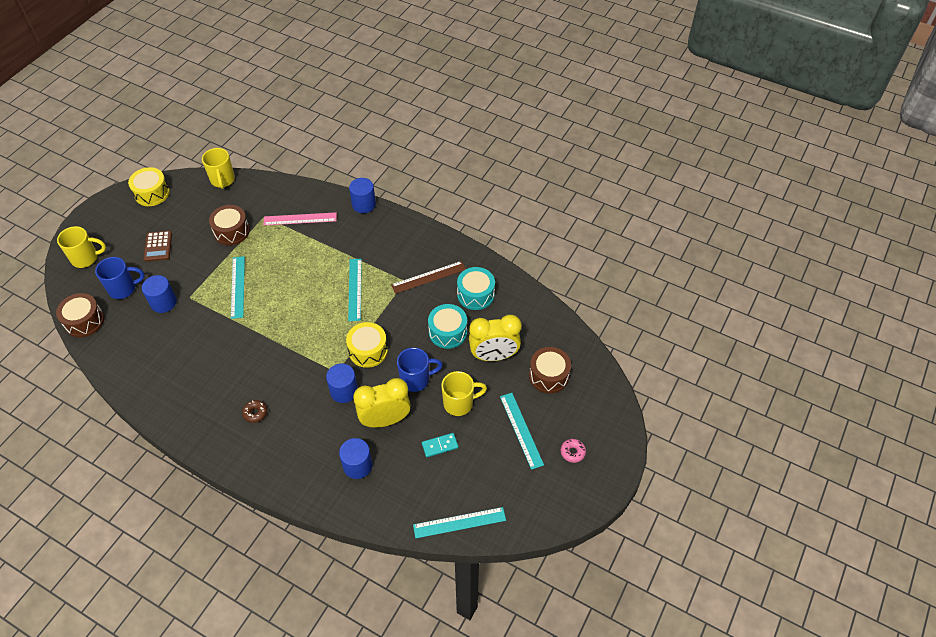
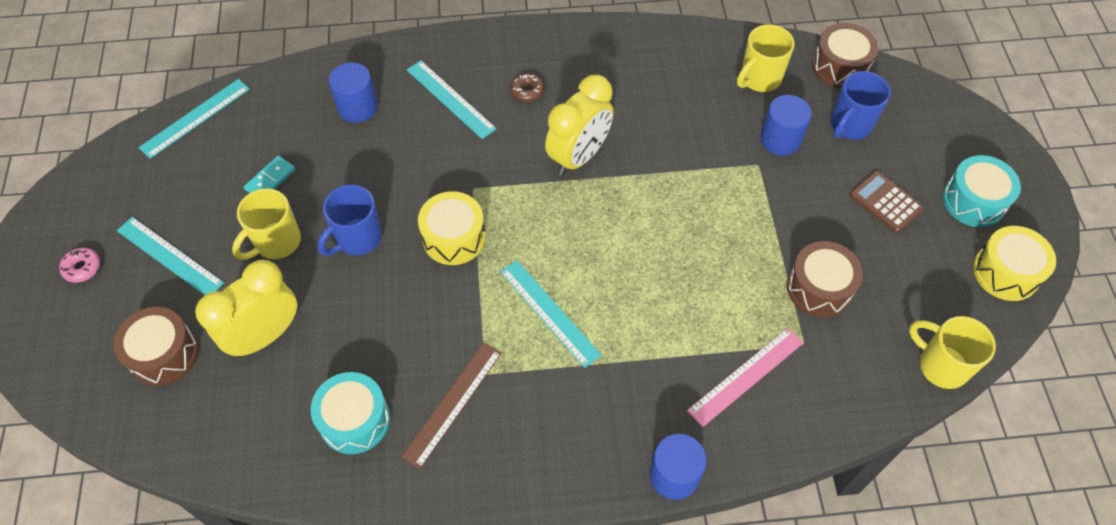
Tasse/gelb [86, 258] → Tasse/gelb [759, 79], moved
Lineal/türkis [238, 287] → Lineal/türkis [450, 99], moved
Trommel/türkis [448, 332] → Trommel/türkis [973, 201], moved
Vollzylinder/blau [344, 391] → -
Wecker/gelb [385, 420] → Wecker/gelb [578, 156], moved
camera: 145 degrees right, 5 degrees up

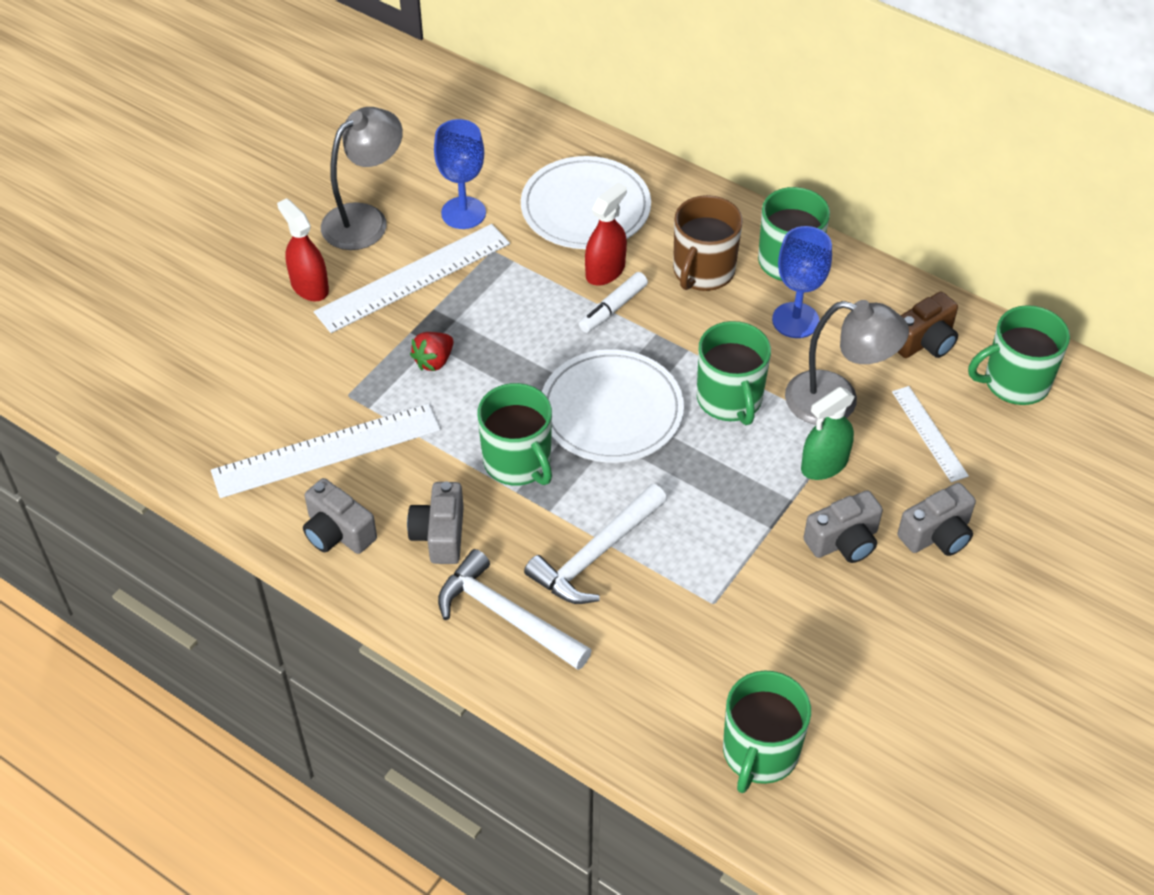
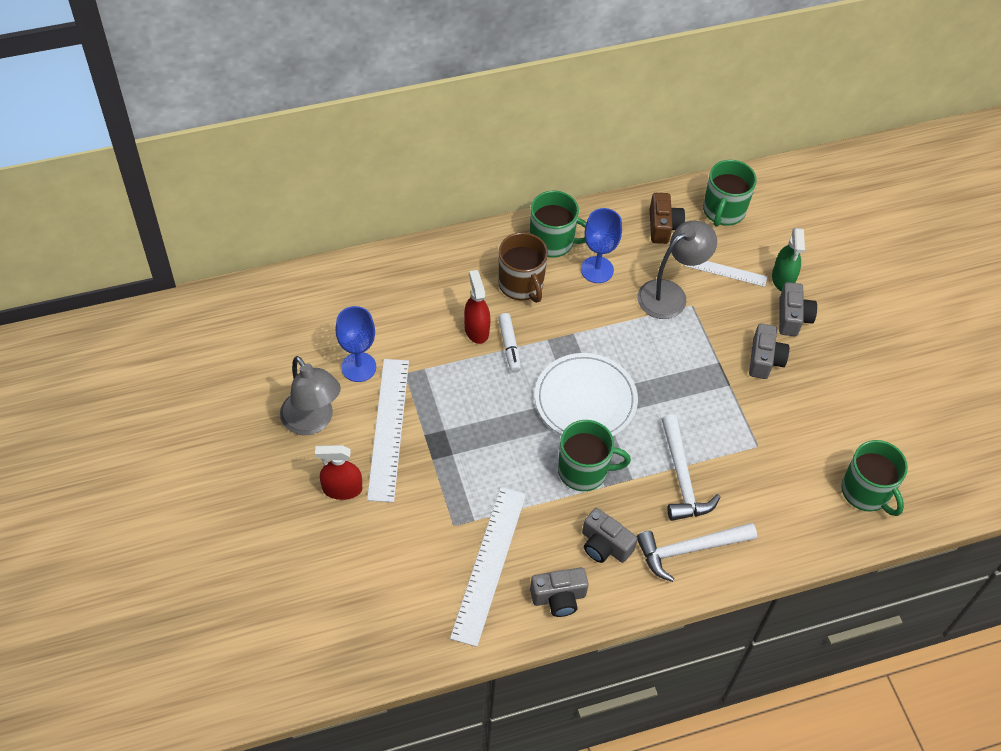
Lampe/grau [365, 219] → Lampe/grau [312, 422], 150 degrees clockwise
Teller/weiß [585, 207] → -
Tasse/grün [730, 399] → -
Erdbeere/rot [434, 361] → -
Sprühflasche/grün [824, 464] → Sprühflasche/grün [783, 279], moved
camera: 55 degrees left, 5 degrees up

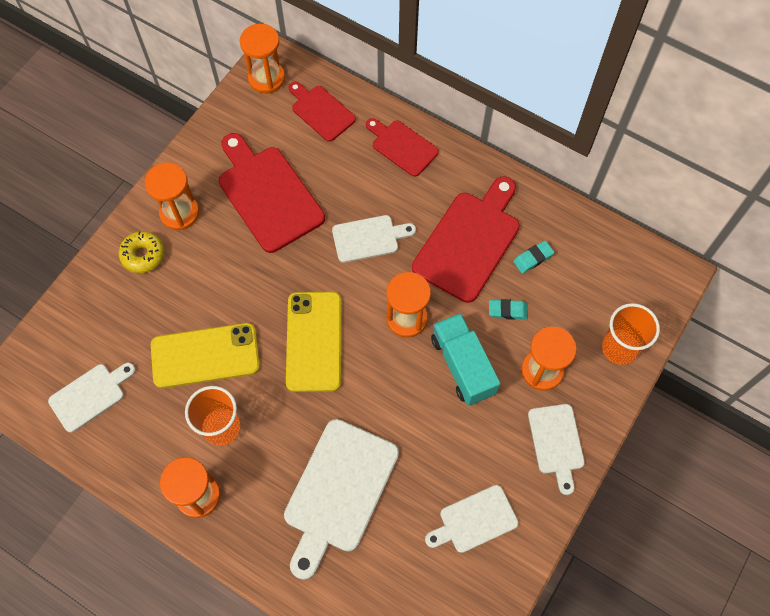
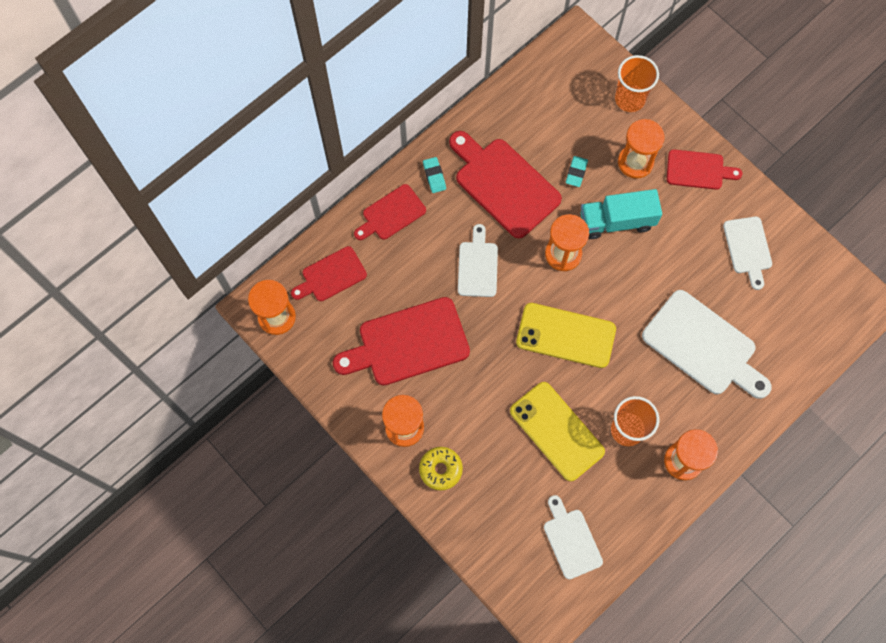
Radiergummi/türkis [533, 258] → Radiergummi/türkis [434, 176], moved
Handy/gelb [205, 355] → Handy/gelb [556, 431], 45 degrees counterclockwise
Schneidebrett/weiß [556, 443] → Schneidebrett/rot [698, 170]
camera: 75 degrees left, 5 degrees up

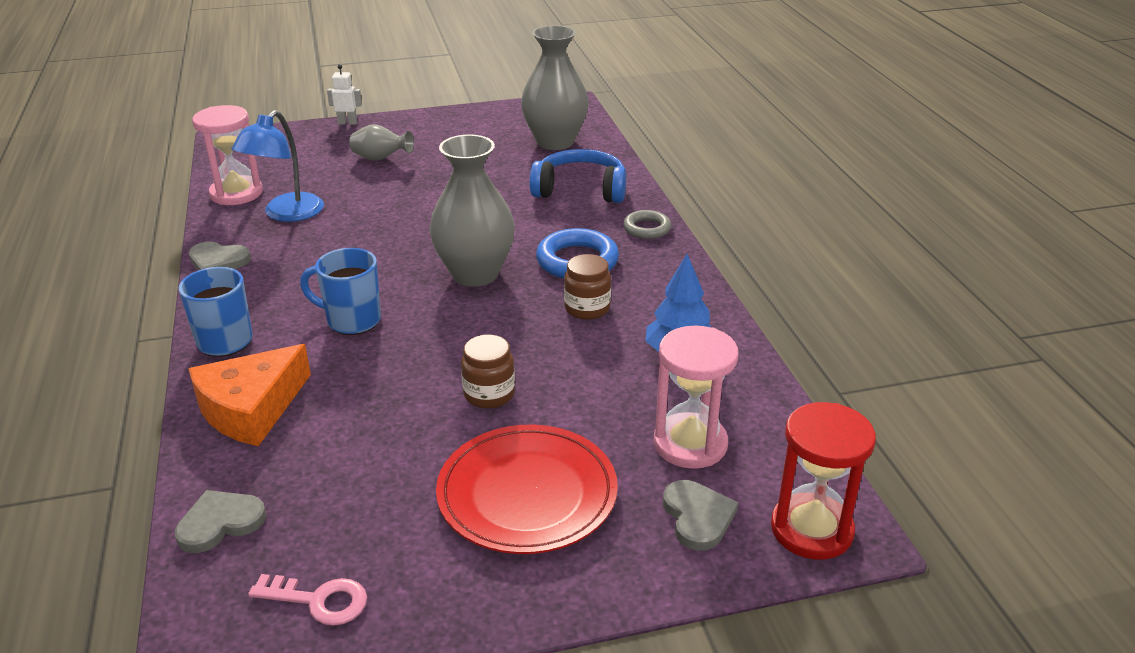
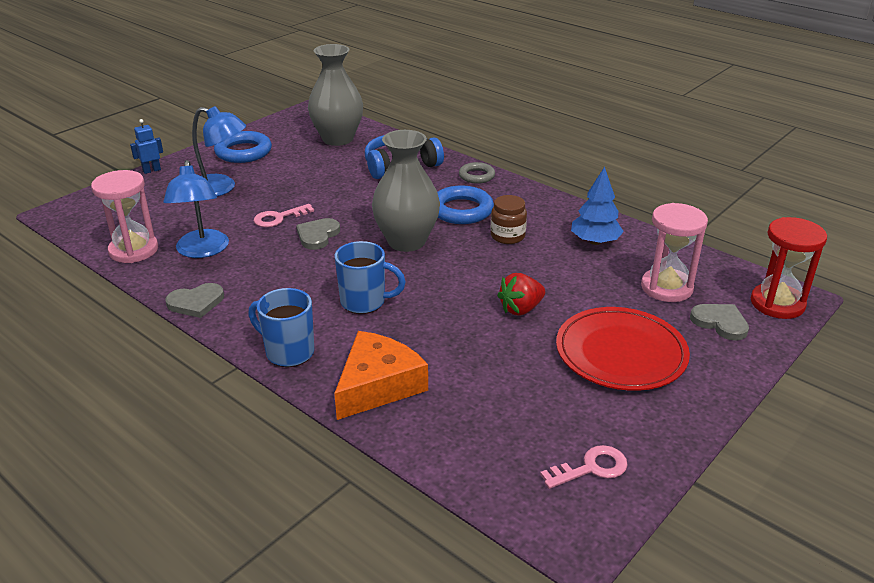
Roboter/weiß [347, 123] → Roboter/blau [151, 170]
Vase/grau [381, 159] → Lampe/blau [221, 188]
Tasse/blau [352, 320] → Tasse/blau [364, 302], 150 degrees counterclockwise
Einmachglas/braun [489, 394] → Erdbeere/rot [521, 309]
Käse/orange [251, 408] → Käse/orange [378, 385], 150 degrees counterclockwise
Herz/grau [220, 523] → Herz/grau [317, 235], moved
- → Ring/blau [243, 152]
- → Schlüssel/rosa [278, 218]
camera: 35 degrees left, 0 degrees up

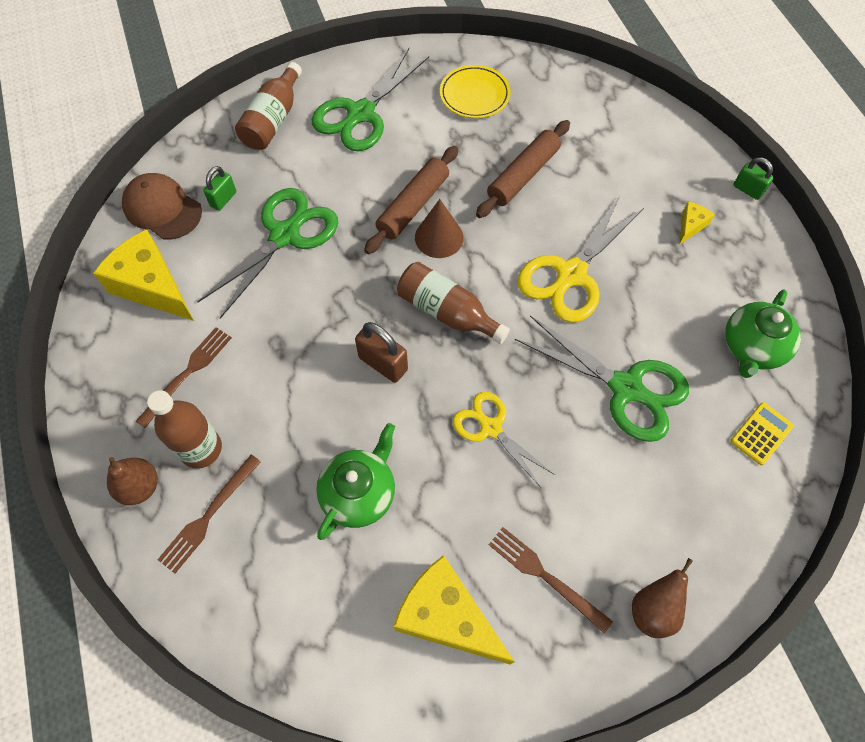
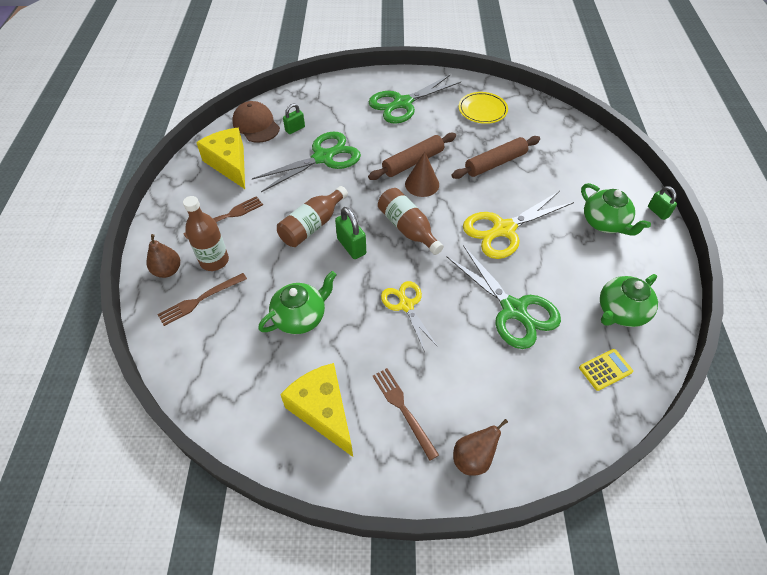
Flasche/braun [273, 120] → Flasche/braun [312, 225], moved
Käse/gelb [691, 226] → Teekanne/grün [605, 223]
Vorhängeschloss/braun [383, 363] → Vorhängeschloss/grün [351, 246]
camera: 20 degrees right, 10 degrees down

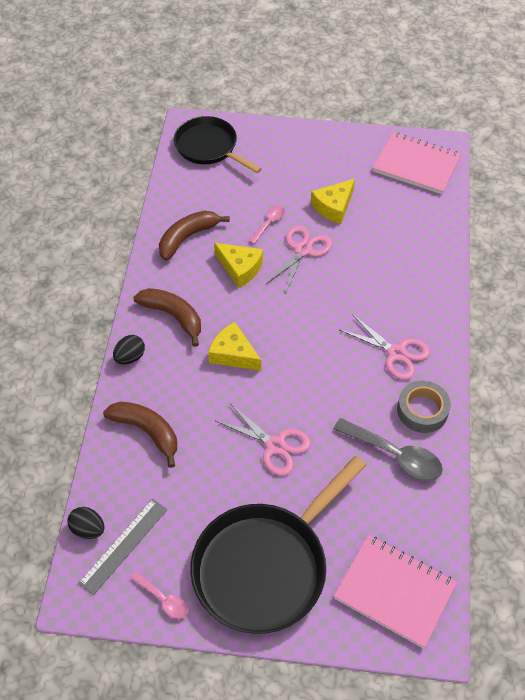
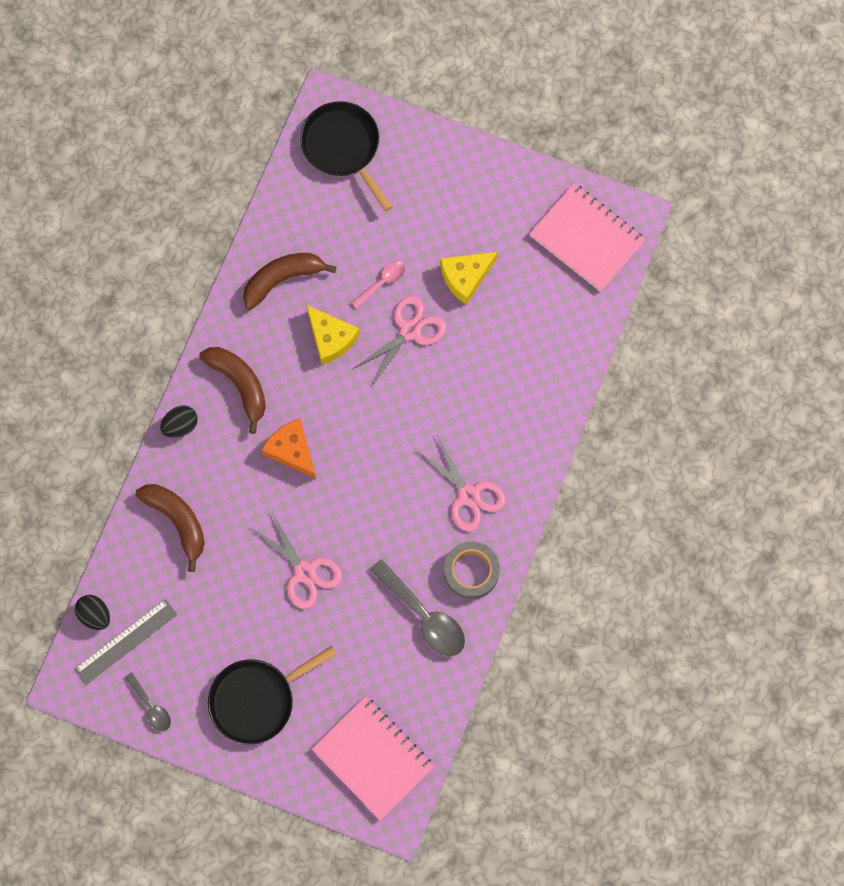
Käse/gelb [233, 354] → Käse/orange [292, 450]
Pfanne/schwarz [265, 566] → Pfanne/schwarz [257, 699], x0.63
Löffel/rosa [163, 599] → Löffel/grau [151, 706]
camera: 15 degrees right, 20 degrees up

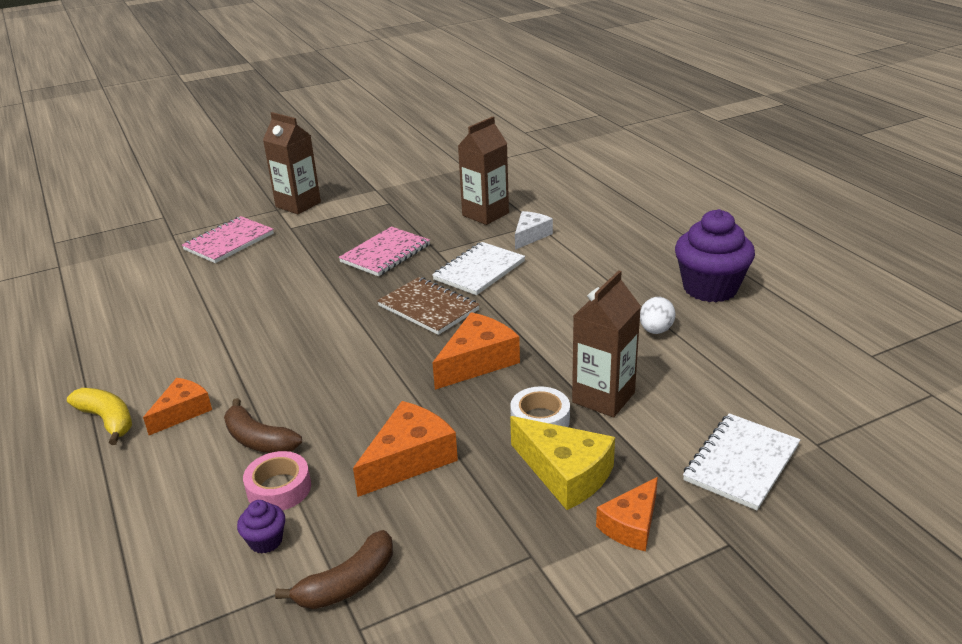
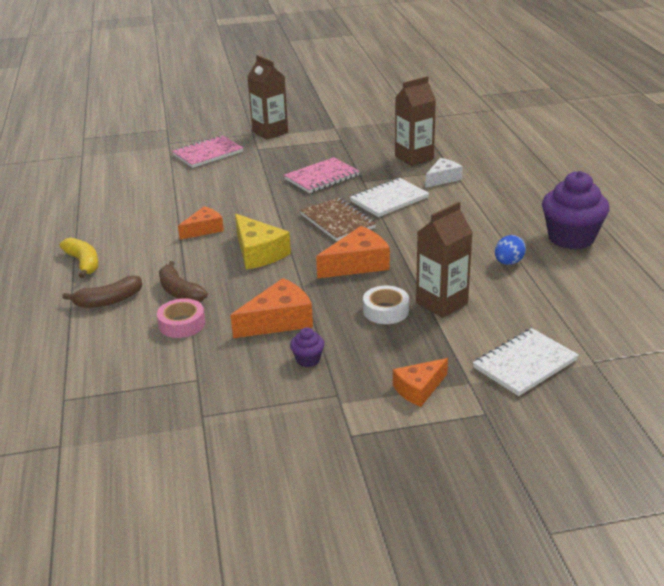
Ei/weiß [655, 330] → Ei/blau [508, 262]
Käse/orange [182, 412] → Käse/orange [204, 229], moved
Käse/gelb [565, 473] → Käse/gelb [258, 253], moved
Muffin/lila [266, 541] → Muffin/lila [308, 360], moved
Banane/braun [347, 583] → Banane/braun [108, 301], moved
camera: 15 degrees right, 0 degrees up

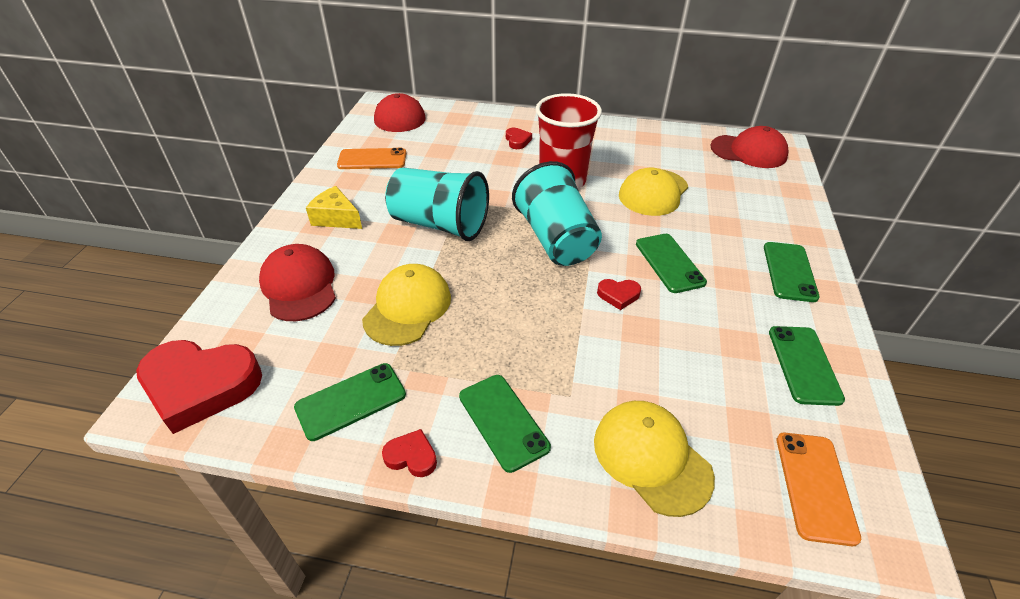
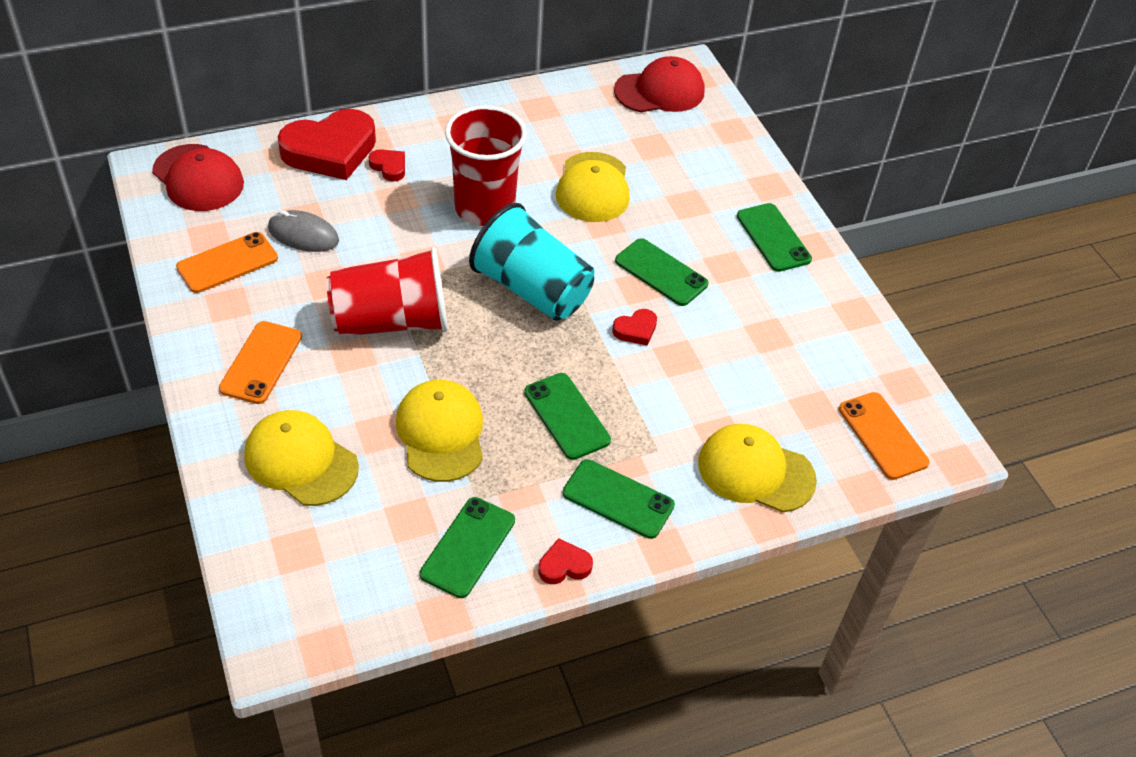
Becher/türkis [439, 224] → Becher/rot [391, 321]
Käse/gelb [336, 218] → Handy/orange [261, 362]
Kappe/rot [299, 286] → Kappe/gelb [301, 461]
Handy/grün [804, 364] → Handy/grün [566, 416], moved
Herz/rot [200, 386] → Herz/rot [330, 151], moved
- → Computermaus/grau [303, 235]
camera: 35 degrees left, 5 degrees up

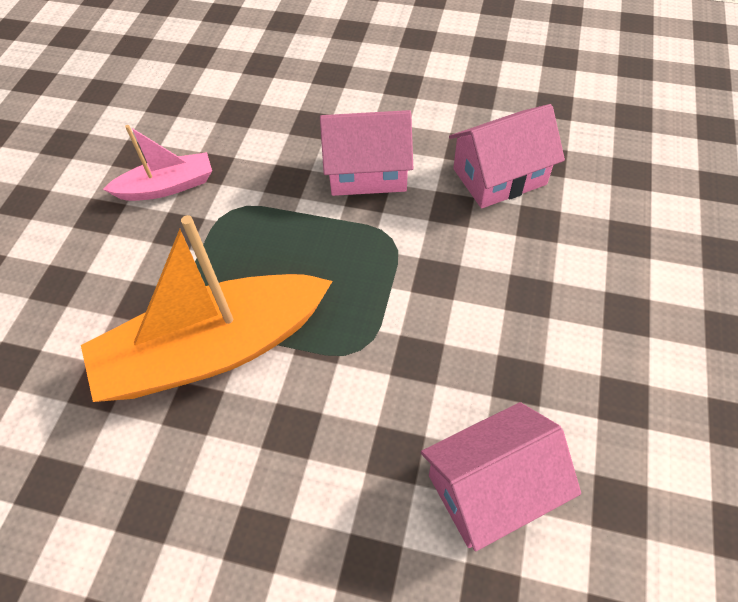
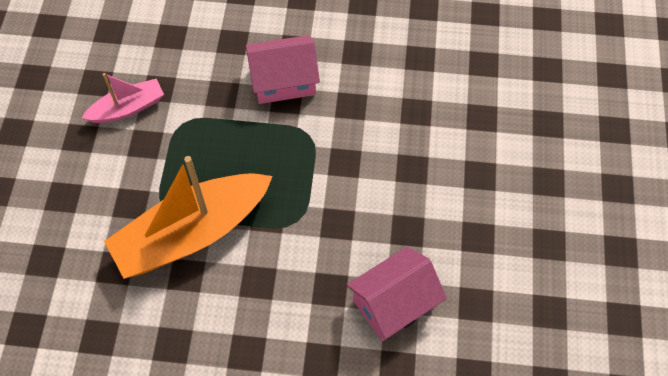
Haus/rosa [499, 176] → -
camera: 10 degrees left, 5 degrees up

